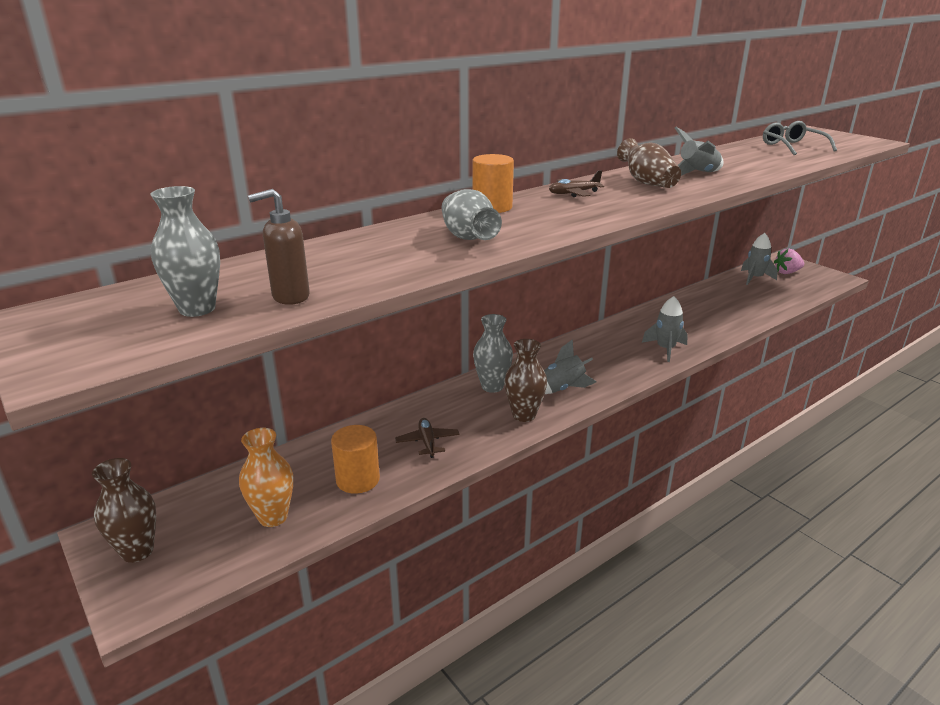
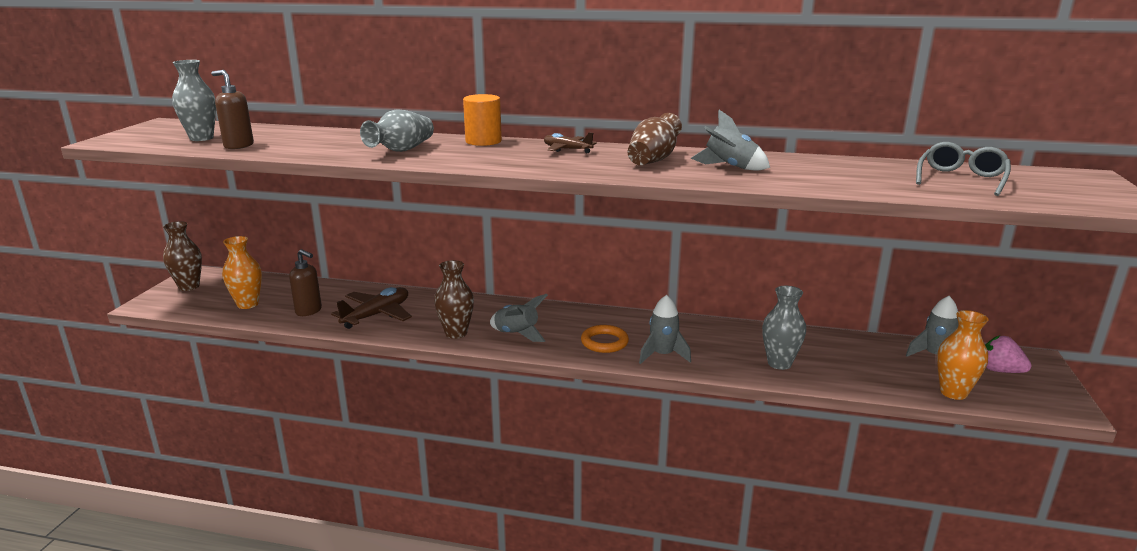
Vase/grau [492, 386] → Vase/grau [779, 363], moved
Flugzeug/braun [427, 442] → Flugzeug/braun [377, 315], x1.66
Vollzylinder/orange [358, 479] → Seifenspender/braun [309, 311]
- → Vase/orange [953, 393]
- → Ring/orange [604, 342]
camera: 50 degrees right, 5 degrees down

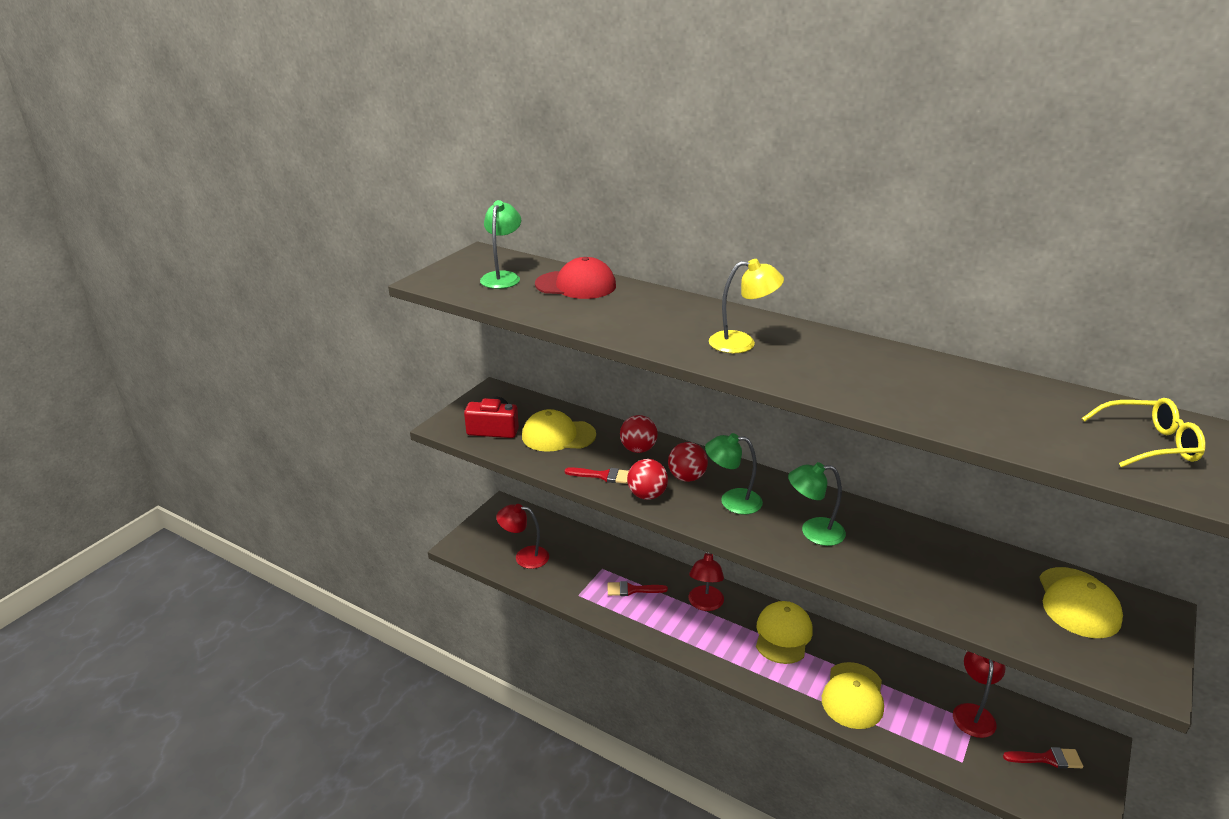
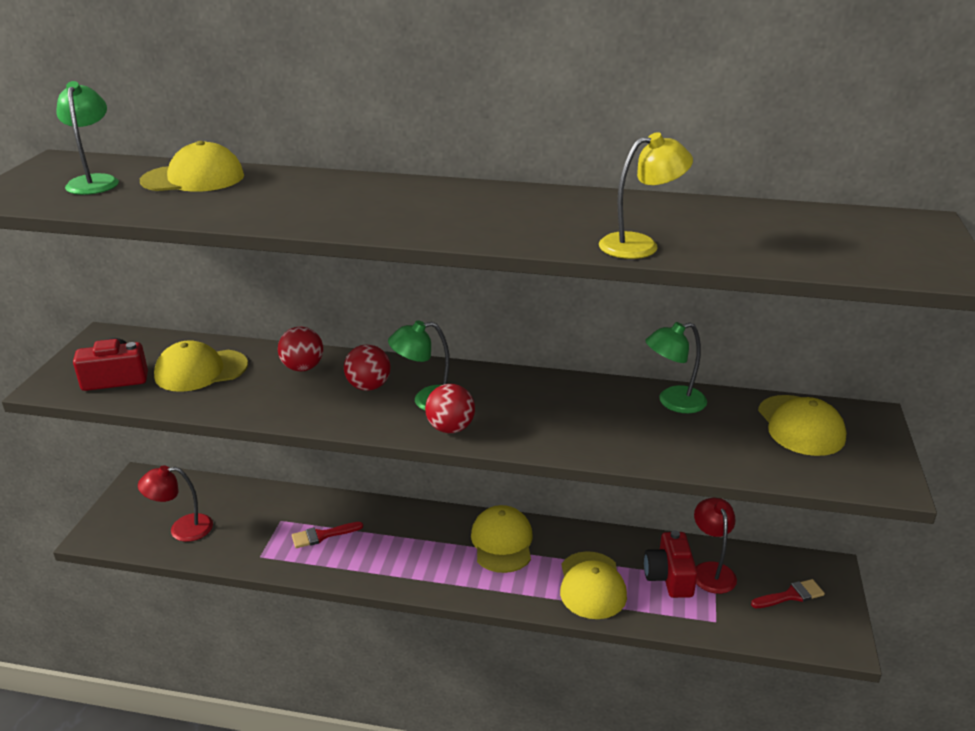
Kappe/rot [576, 285] → Kappe/gelb [193, 178]
Lampe/gelb [742, 343] → Lampe/gelb [640, 245], moved
Brille/gelb [1149, 444] → -
Ball/rot [647, 495] → Ball/rot [450, 428], moved
Lampe/grün [813, 532] → Lampe/grün [673, 402], moved
Pinsel/rot [603, 476] → -
Lampe/rot [705, 604] → -
- → Kamera/rot [669, 577]
camera: 20 degrees left, 0 degrees up

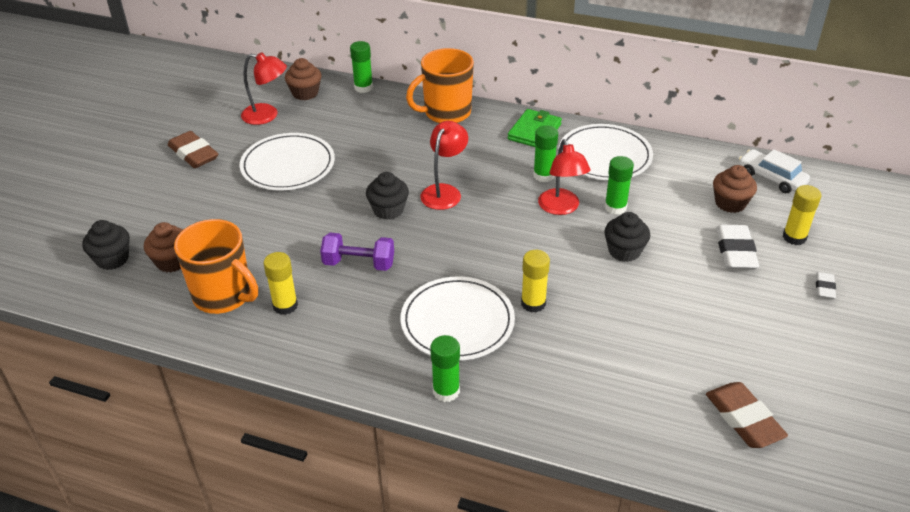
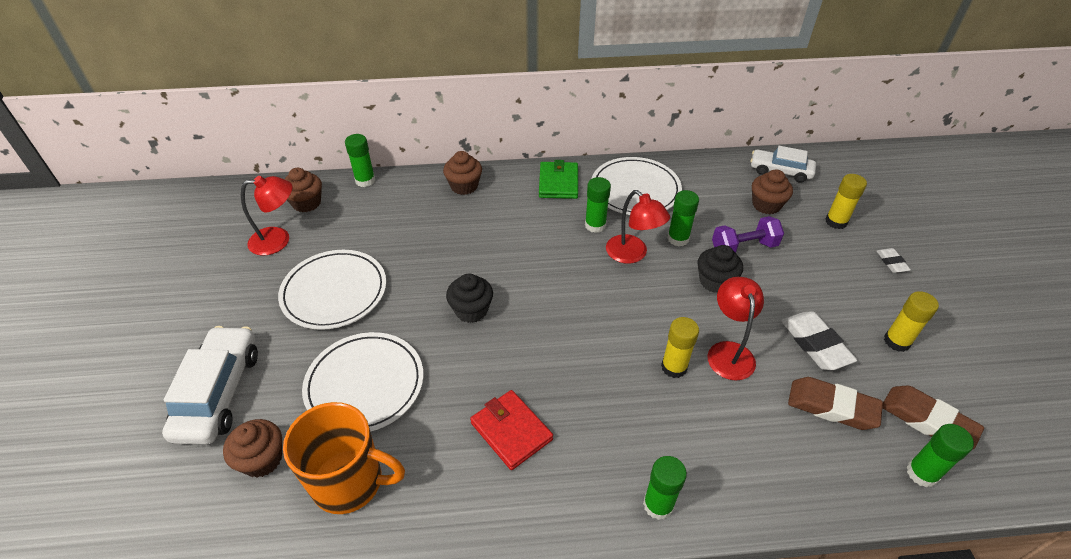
Tasse/orange [446, 113] → Muffin/braun [464, 186]
Lampe/rot [444, 192] → Lampe/rot [728, 352], moved
Radiergummi/braun [193, 154] → Radiergummi/braun [832, 407], moved
Muffin/schwarz [112, 259] → -
Radiergummi/weiß [735, 252] → Radiergummi/weiß [815, 344], moved
Hantel/lila [359, 263] → Hantel/lila [743, 247], moved
Klebestift/gelb [285, 306] → Klebestift/gelb [897, 341], moved
Teller/weiß [457, 322] → Teller/weiß [365, 384], moved
- → Auto/weiß [219, 393]
- → Geldbörse/rot [511, 431]
- → Klebestift/grün [922, 473]
camera: 25 degrees left, 5 degrees up

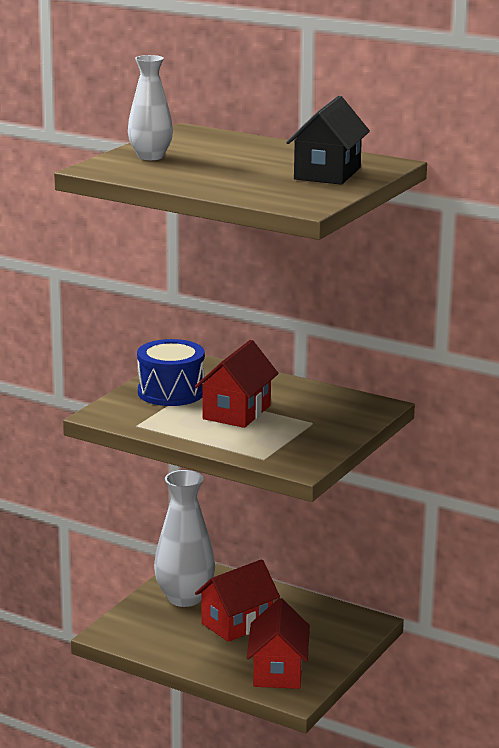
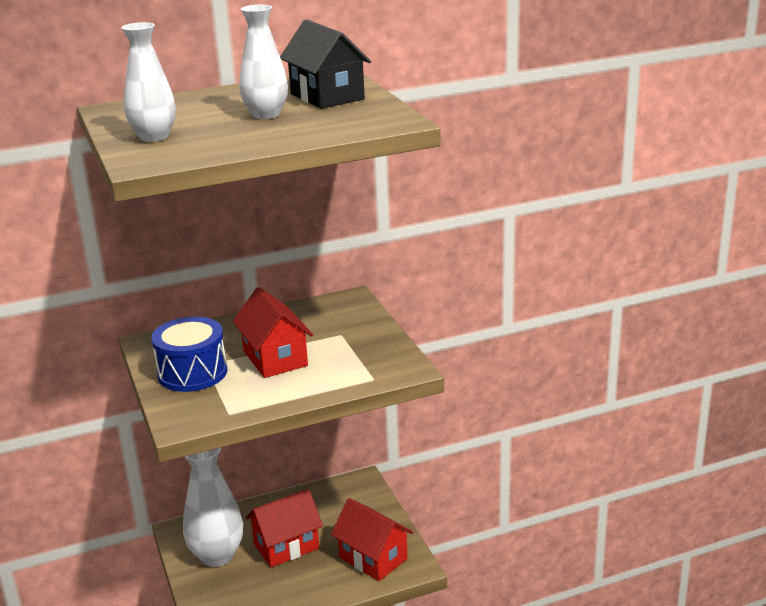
Haus/rot [237, 624] → Haus/rot [286, 546], 60 degrees clockwise
- → Vase/weiß [266, 115]
camera: 50 degrees left, 5 degrees up

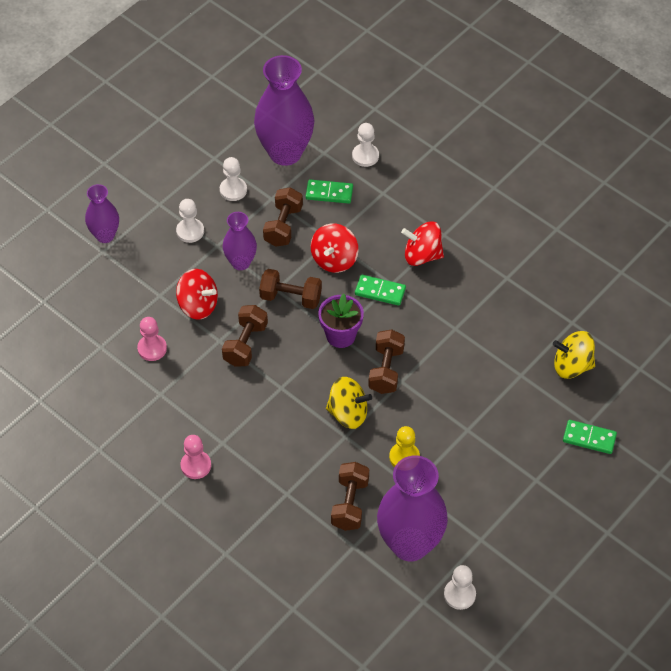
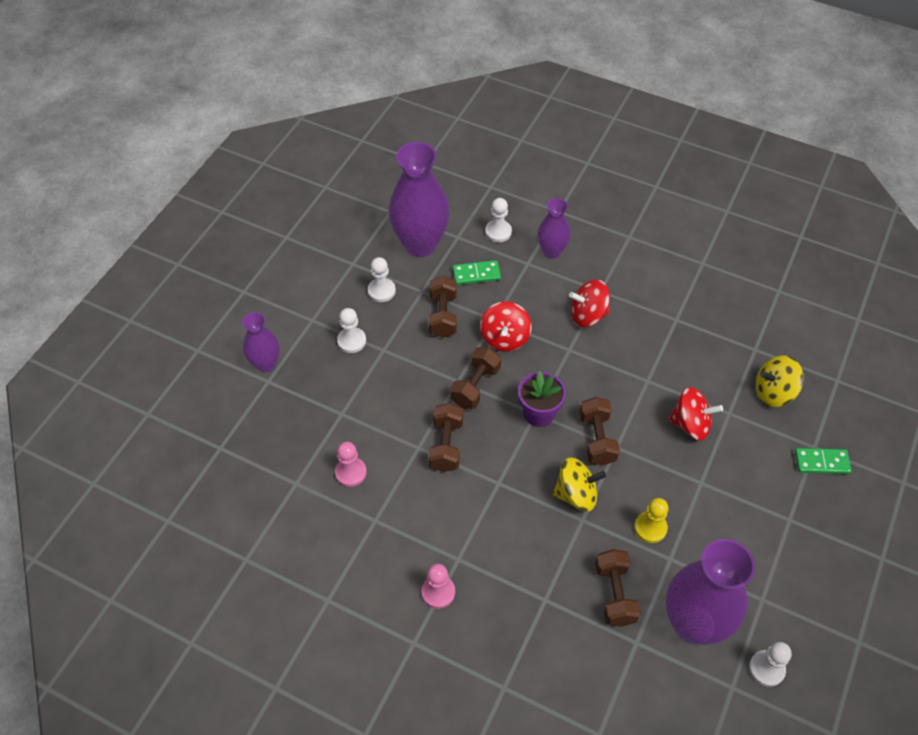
Vase/lila [240, 262] → Vase/lila [551, 251], moved
Kreisel/rot [198, 305] → Kreisel/rot [690, 424], moved
Hantel/braun [291, 297] → Hantel/braun [475, 386], 60 degrees counterclockwise
Dominostein/grün [380, 291] → -
camera: 15 degrees left, 0 degrees up

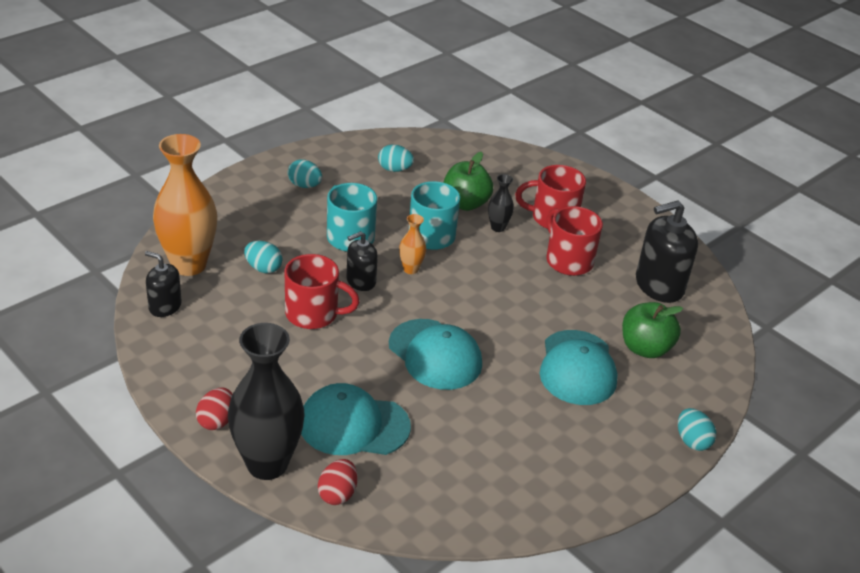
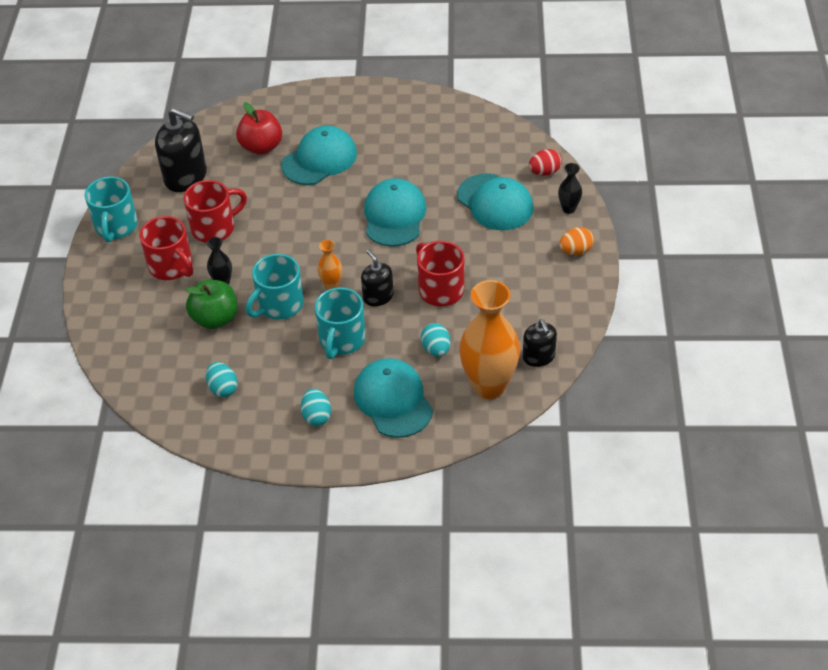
Tasse/rot [568, 260] → Tasse/rot [215, 228], 135 degrees counterclockwise
Seifenspender/schwarz [361, 281] → Seifenspender/schwarz [378, 296], 135 degrees counterclockwise
Apfel/grün [645, 348] → Apfel/rot [261, 147]
Vase/schwarz [267, 464] → Vase/schwarz [568, 209], x0.45
Ei/rot [216, 421] → Ei/orange [575, 251]
Ei/türkis [692, 441] → -
- → Tasse/türkis [116, 227]
- → Kappe/türkis [393, 400]
camera: 130 degrees left, 10 degrees up

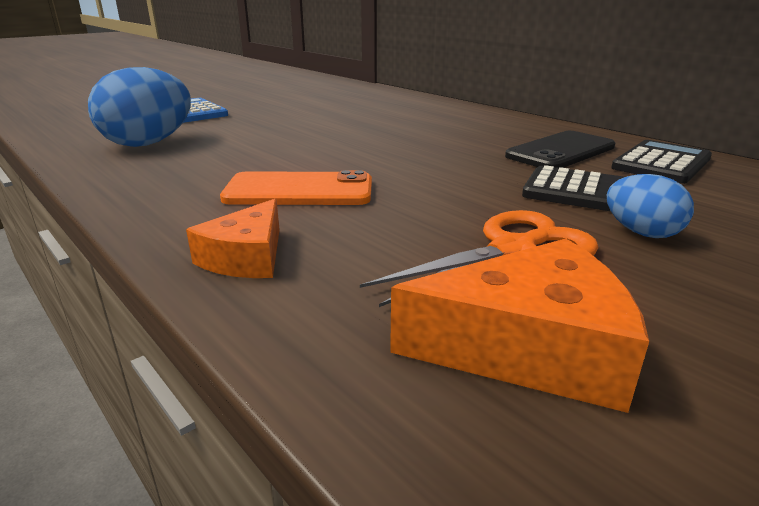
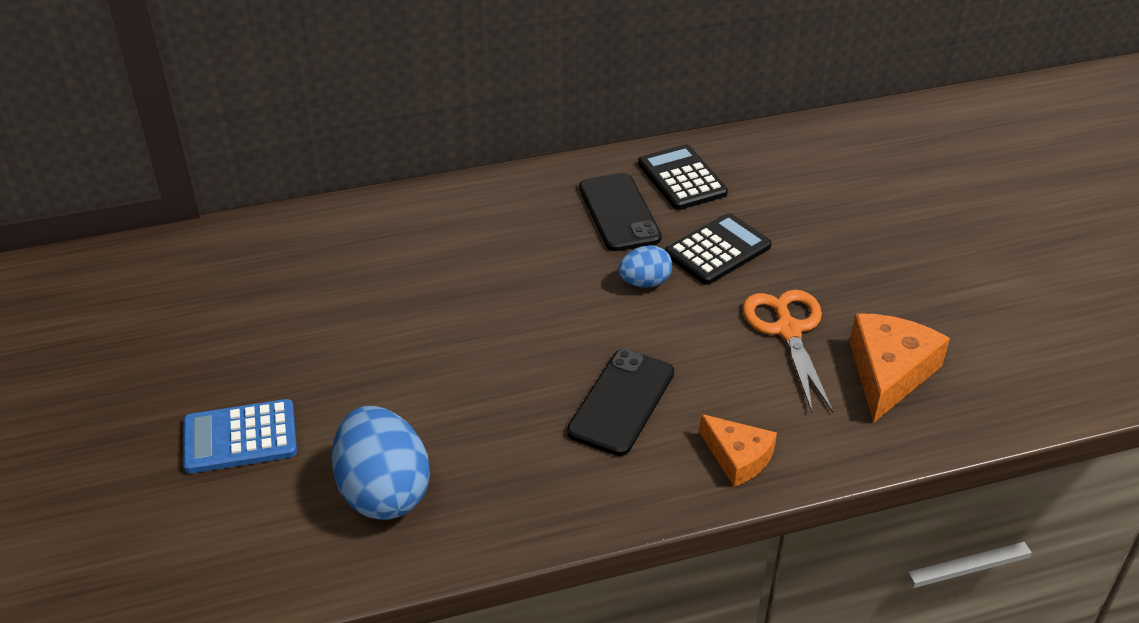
Handy/orange [299, 191] → Handy/schwarz [621, 402]
Ei/blau [641, 233] → Ei/blau [644, 282], moved
camera: 65 degrees left, 15 degrees up

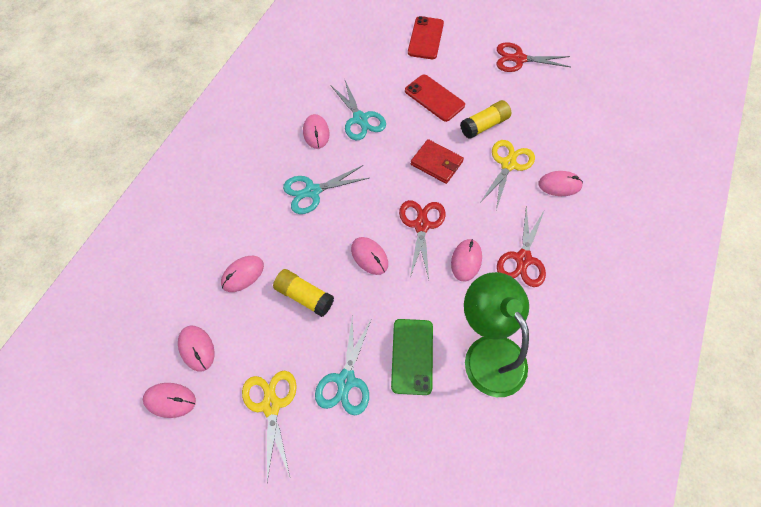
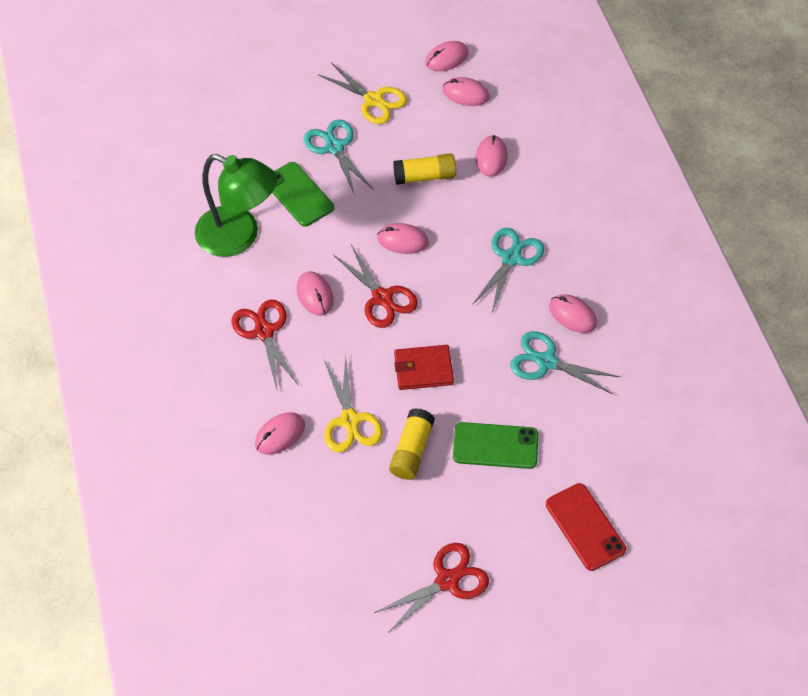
Handy/rot [434, 98] → Handy/grün [495, 446]
camera: 140 degrees right, 5 degrees down

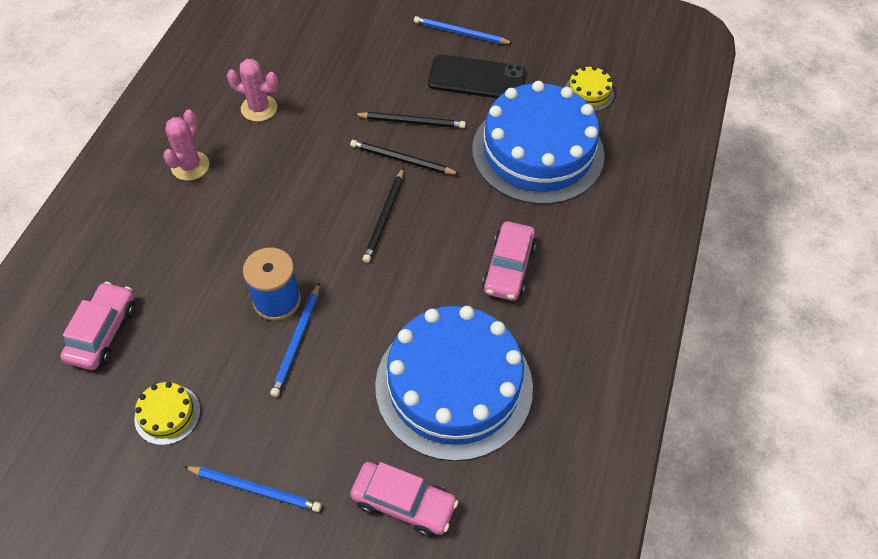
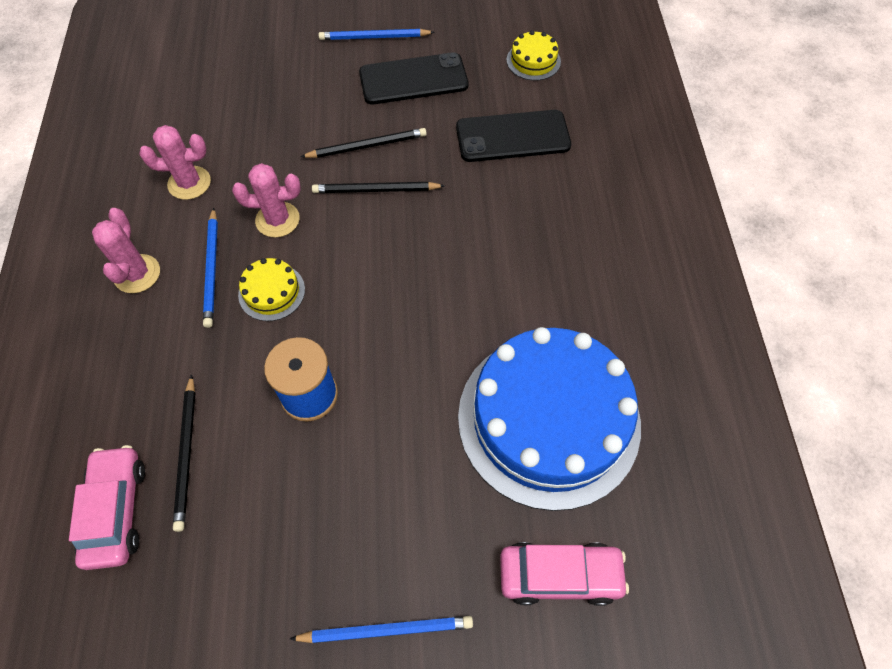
Kuchen/blau [538, 152] → Handy/schwarz [512, 137]
Bleistift/schwarz [384, 217] → Bleistift/schwarz [187, 454], moved
Auto/rosa [508, 268] → -
Bleistift/blau [297, 341] → Bleistift/blau [212, 269], moved
Kuchen/gelb [167, 414] → Kuchen/gelb [271, 292], moved
- → Kaktus/rosa [277, 220]
camera: 20 degrees left, 5 degrees up

